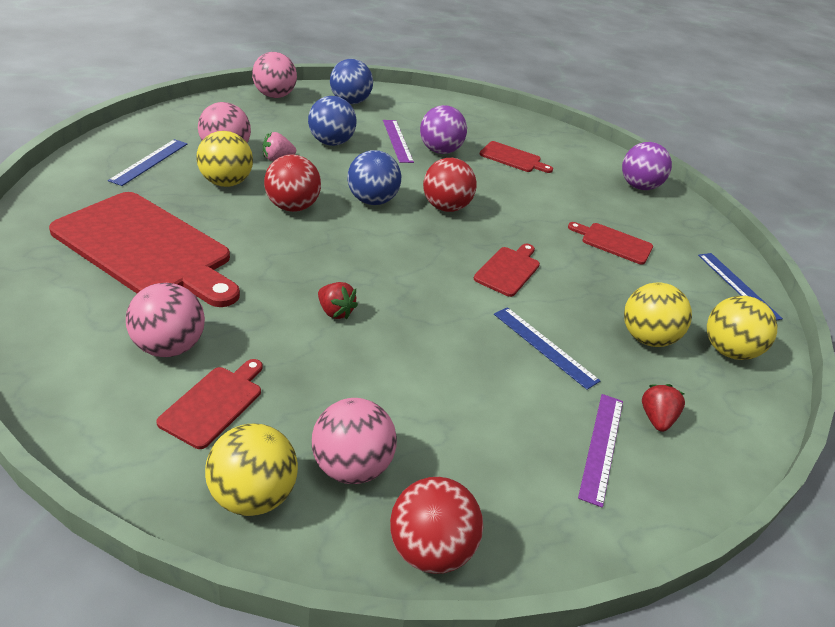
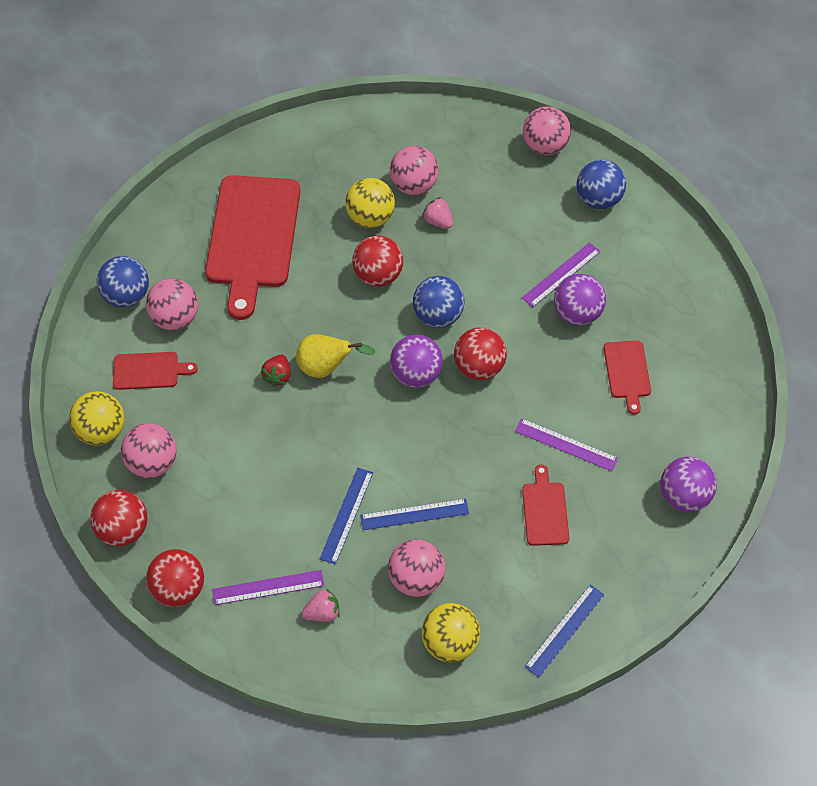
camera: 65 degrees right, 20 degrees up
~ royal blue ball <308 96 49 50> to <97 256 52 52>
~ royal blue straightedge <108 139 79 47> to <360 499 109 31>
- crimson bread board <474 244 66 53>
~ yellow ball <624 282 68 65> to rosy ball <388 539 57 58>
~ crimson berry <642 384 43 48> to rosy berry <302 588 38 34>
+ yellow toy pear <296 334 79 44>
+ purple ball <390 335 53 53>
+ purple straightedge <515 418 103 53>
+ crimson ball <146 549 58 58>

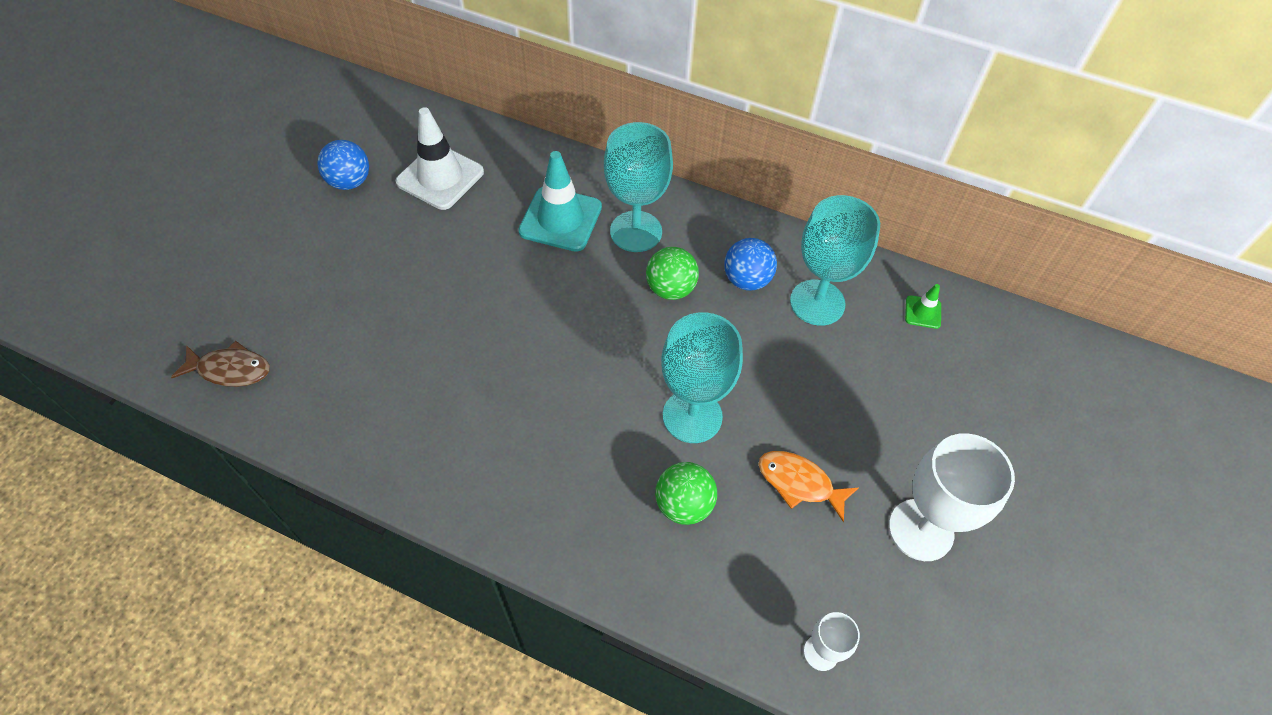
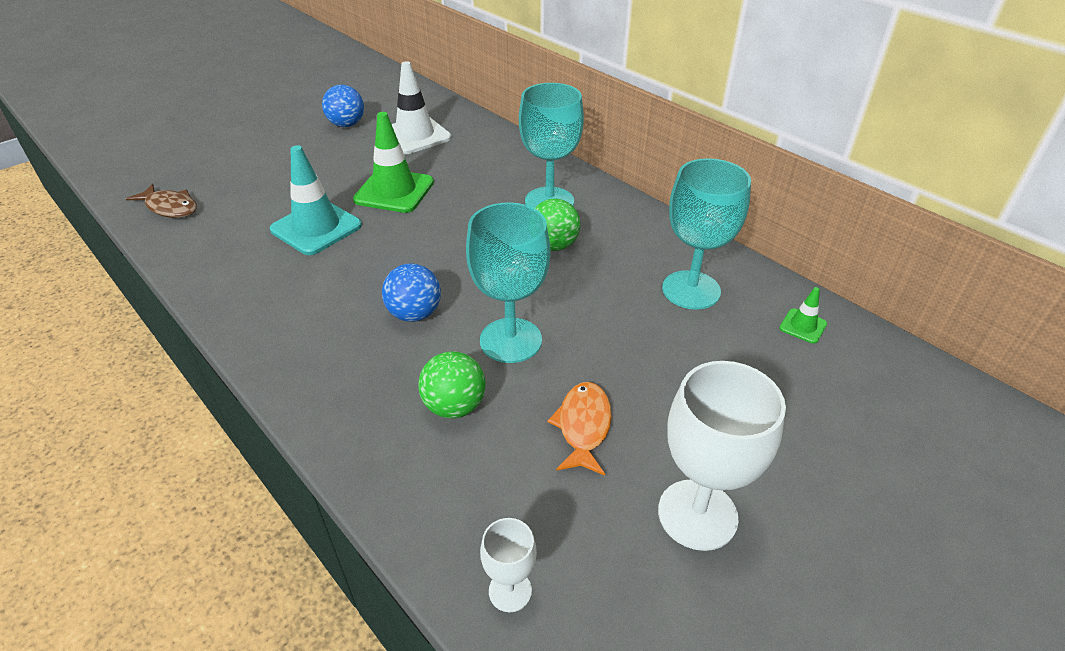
camera: 25 degrees right, 15 degrees down
~ aqua traffic cone <518 151 84 101> to <270 145 92 110>
~ royal blue ball <724 238 53 53> to <382 264 59 58>
~ orange-coloured fish figure <758 451 100 71> = <547 382 65 94> 45 degrees clockwise
+ emerald traffic cone <353 112 81 101>

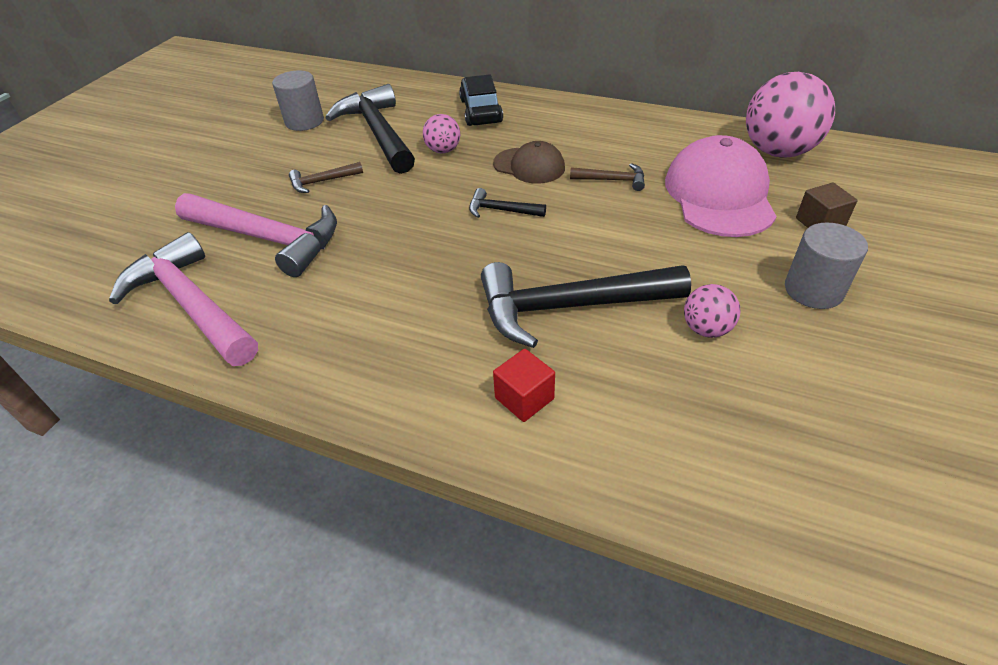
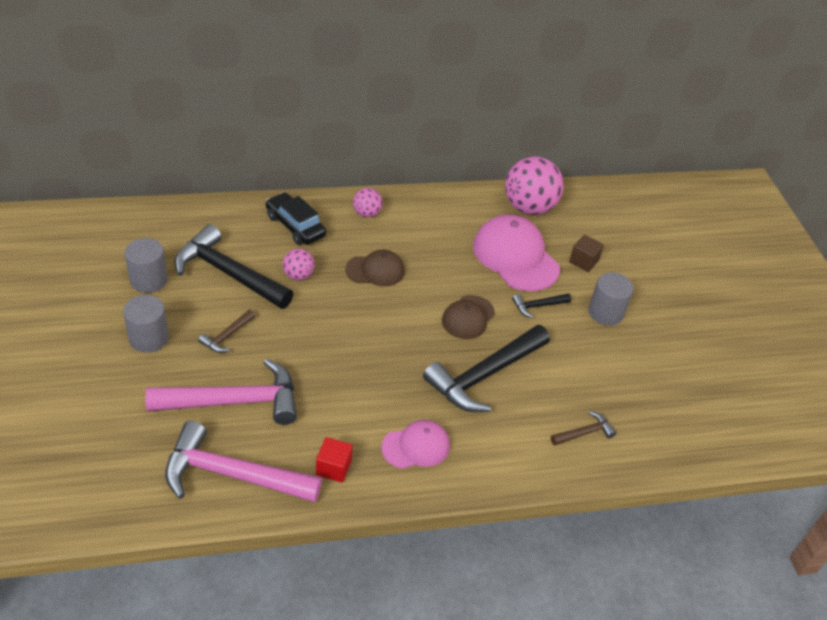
camera: 40 degrees left, 0 degrees up
~ russet hammer <570 163 75 28> to <551 411 65 35>
~ ebony hammer <469 188 77 30> to <512 293 59 25>
~ rosy ball <684 284 56 54> to <353 188 29 30>
~ crimson block <493 349 62 73> to <316 437 37 46>
+ ash-grey cylinder <123 295 46 58>
+ russet baseball cap <442 295 53 44>
+ rosy baseball cap <381 420 69 49>

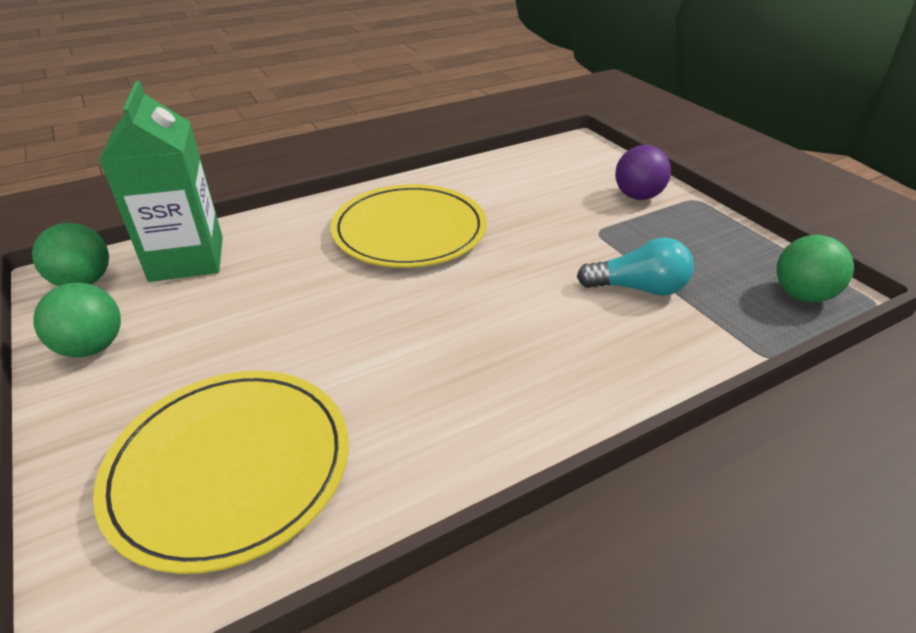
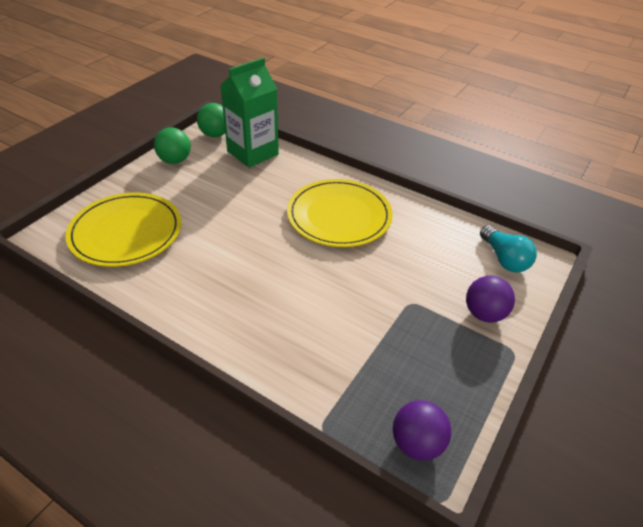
camera: 60 degrees right, 5 degrees up
~ emerald ball <776 235 78 67> to purple ball <393 400 58 61>
~ aqua bulb <577 237 117 59> to <480 225 57 47>

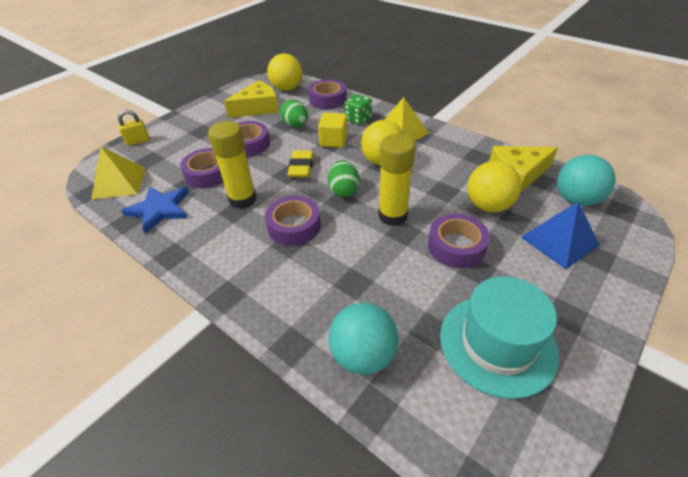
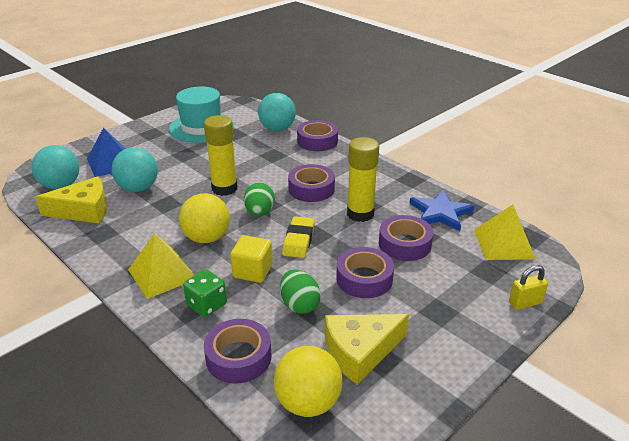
camera: 175 degrees left, 10 degrees down
~ yellow ball <467 161 55 51> to aqua ball <112 147 46 45>
~ purple sticky tape <428 214 62 54> to <297 120 41 31>

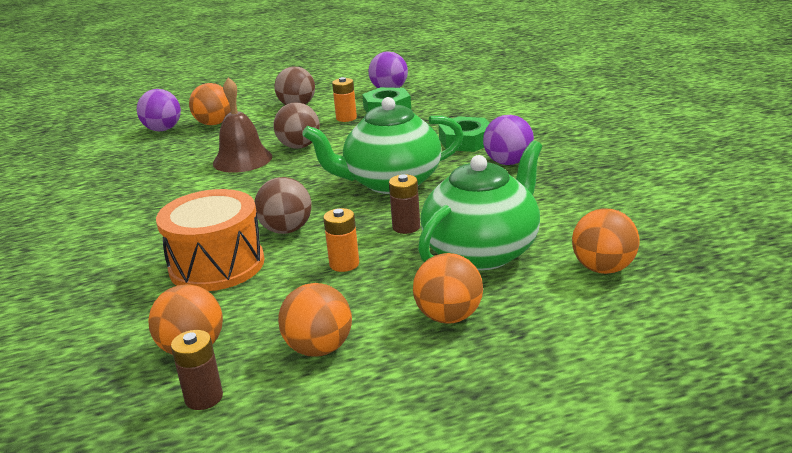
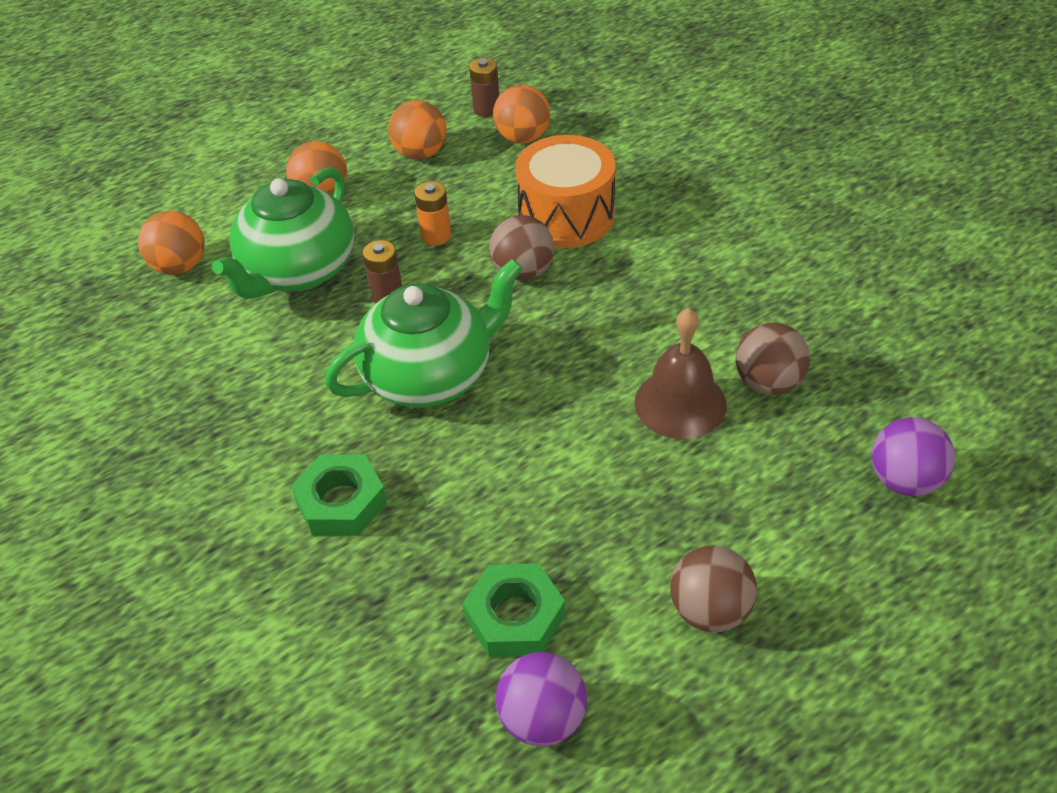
camera: 165 degrees right, 20 degrees up
- orange-coloured power cell <332 77 25 45>
- orange-coloured ball <189 83 42 42>
~ russet ball <273 102 47 47> to <736 322 74 73>
- purple ball <483 115 51 50>

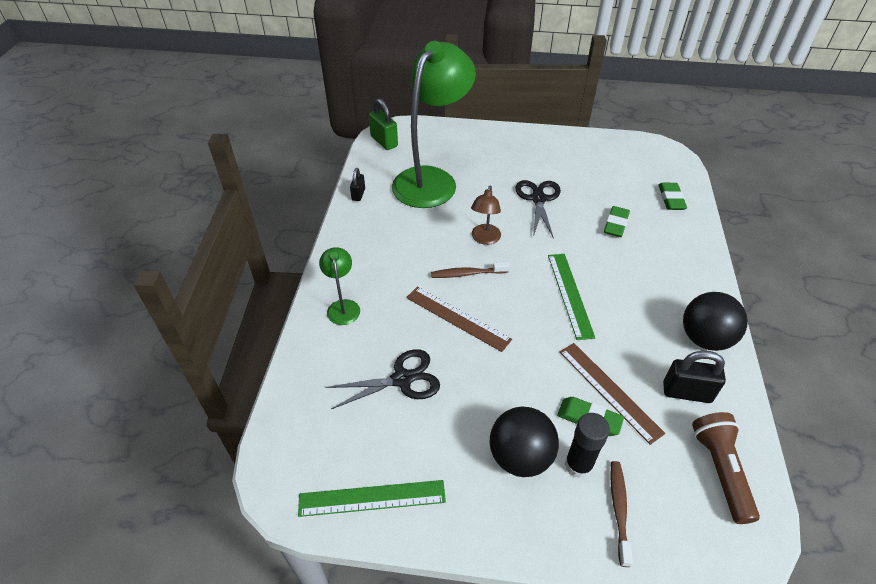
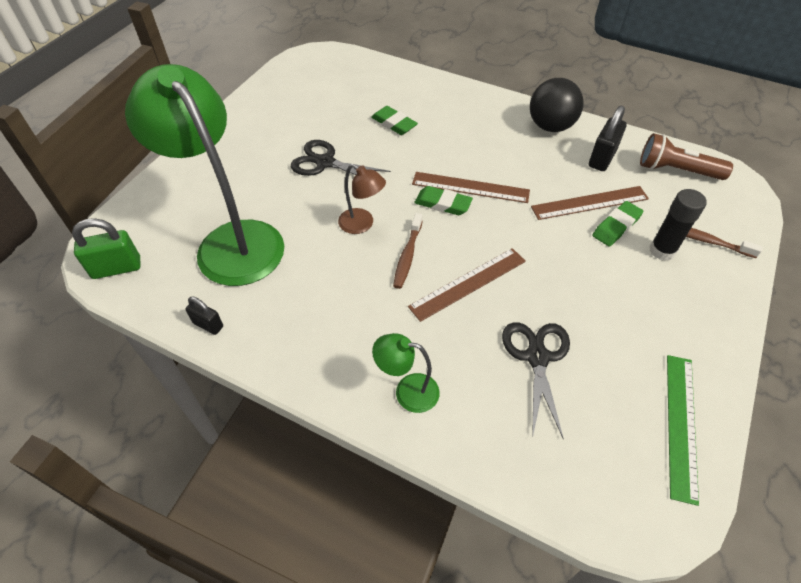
camera: 70 degrees left, 5 degrees up
~ emerald gum eraser <659 183 28 27> to <414 186 59 29>
~ emerald straightedge <548 254 47 86> to russet straightedge <412 172 118 31>
- ebony ball <490 406 69 71>

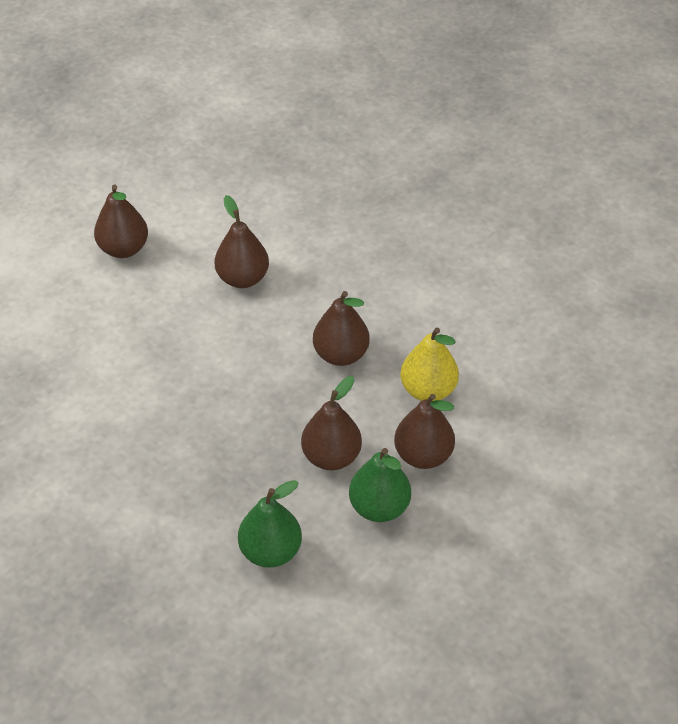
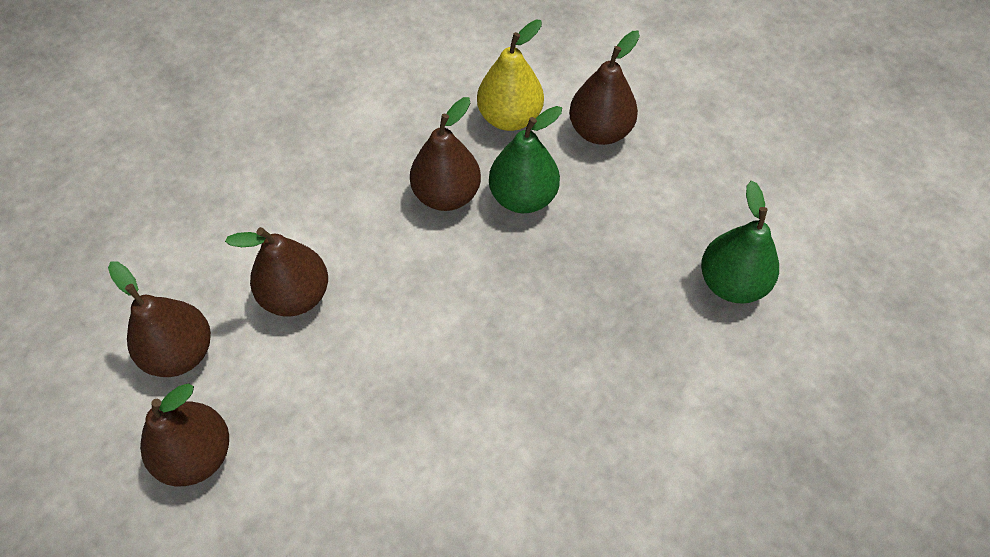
camera: 85 degrees left, 10 degrees up
~ russet toy pear <301 376 61 94> to <108 261 103 116>
~ emerald toy pear <349 448 62 74> to <489 106 73 107>

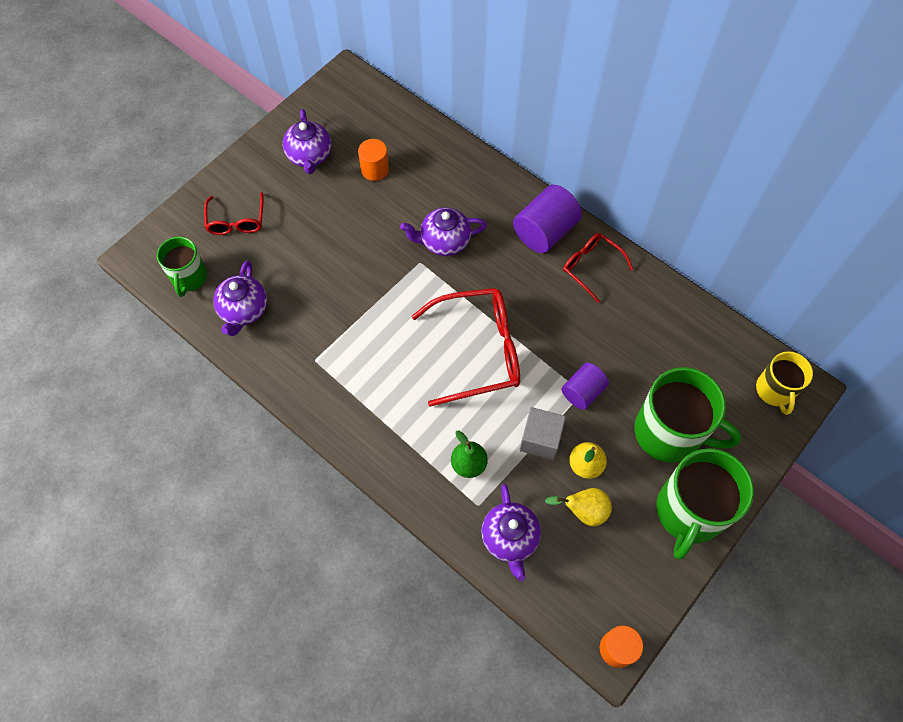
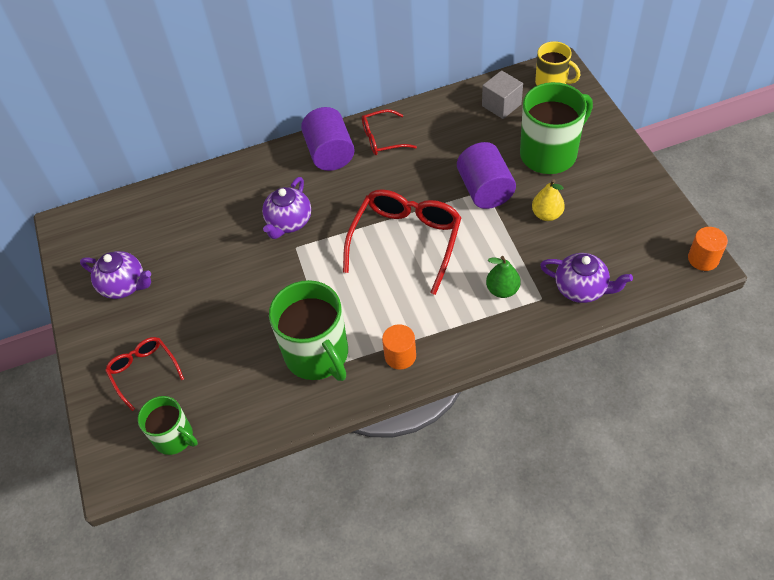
camera: 55 degrees left, 10 degrees down
~ orange-coloured cylinder <358 139 31 42> to <382 324 34 46>
~ crimson glasses <204 192 60 43> = <105 337 79 74> 150 degrees counterclockwise
- purple teapot <213 260 54 76>
~ purple cylinder <562 363 47 47> = <457 142 59 67> x1.58
~ ash-grey block <520 407 46 53> to <482 70 41 49>
~ emerald mug <656 448 98 111> to <269 280 79 101>
- yellow toy pear <545 488 67 38>

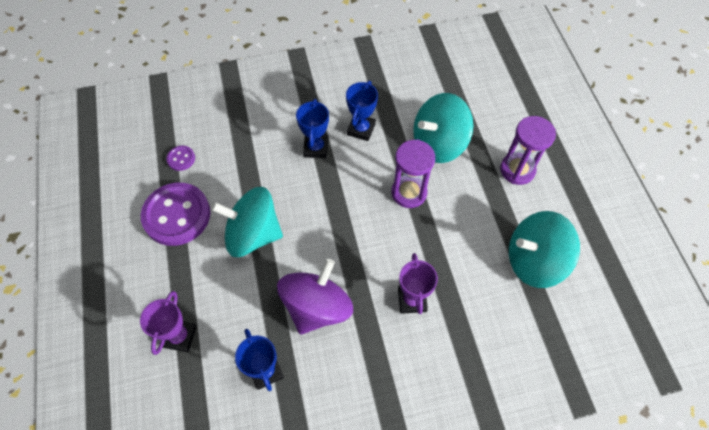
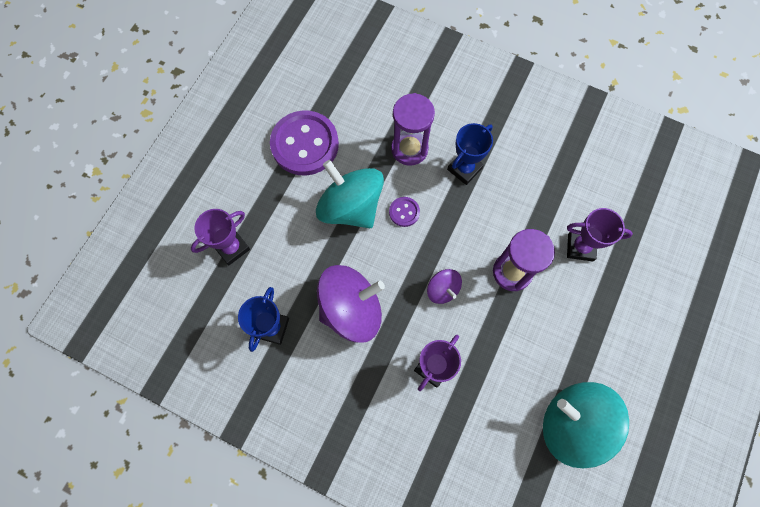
camera: 40 degrees right, 10 degrees up
- royal blue trophy <346 81 32 60>
~ aqua toy top <413 93 60 70> to purple trophy <567 208 66 54>
~ purple sandglass <500 116 56 69> to <391 93 44 73>
~ purple button <166 146 29 25> to <389 197 31 30>
+ purple toy top <427 269 35 35>

